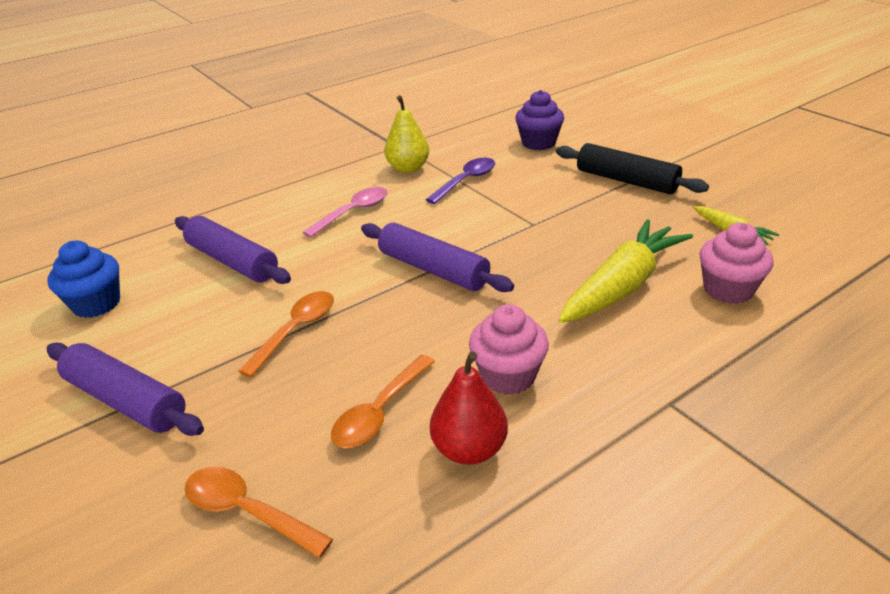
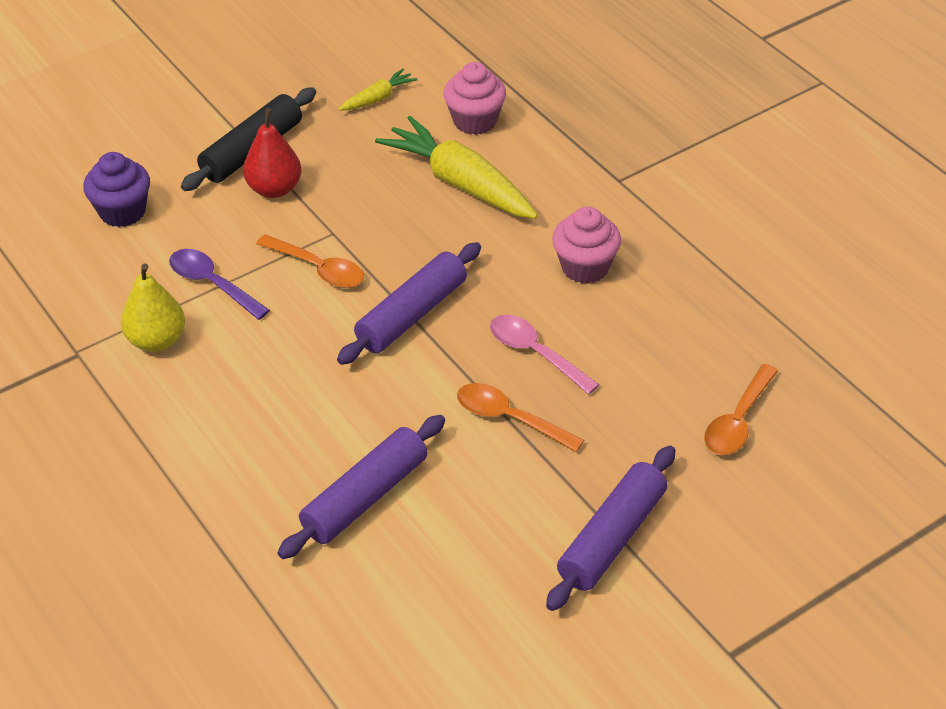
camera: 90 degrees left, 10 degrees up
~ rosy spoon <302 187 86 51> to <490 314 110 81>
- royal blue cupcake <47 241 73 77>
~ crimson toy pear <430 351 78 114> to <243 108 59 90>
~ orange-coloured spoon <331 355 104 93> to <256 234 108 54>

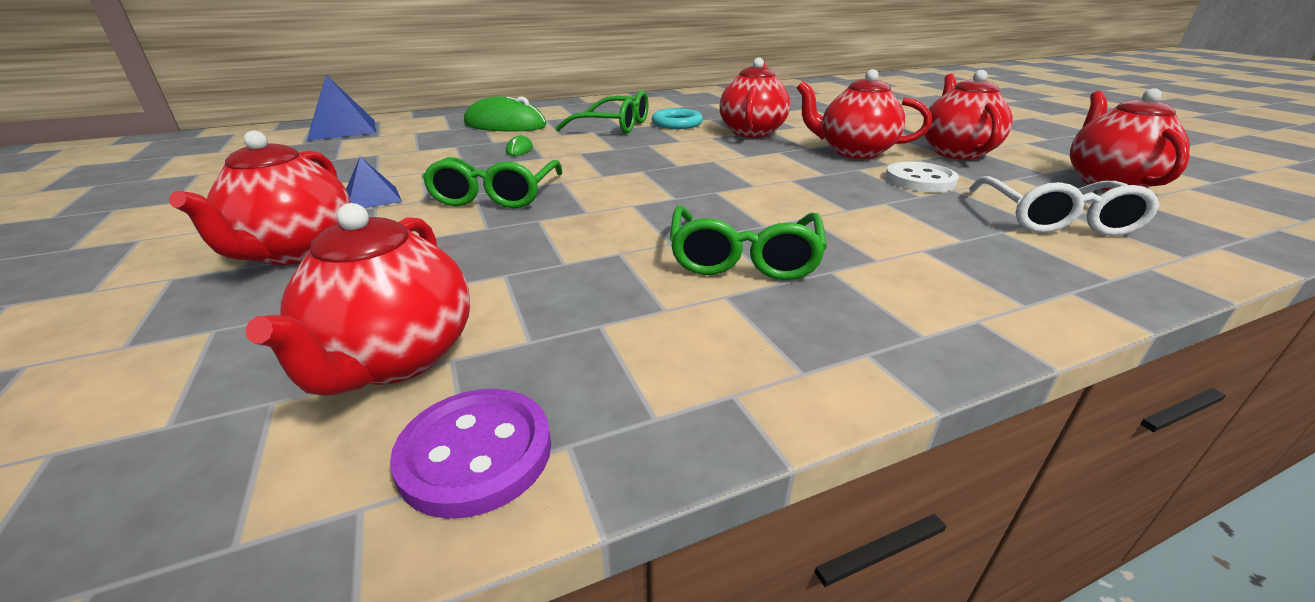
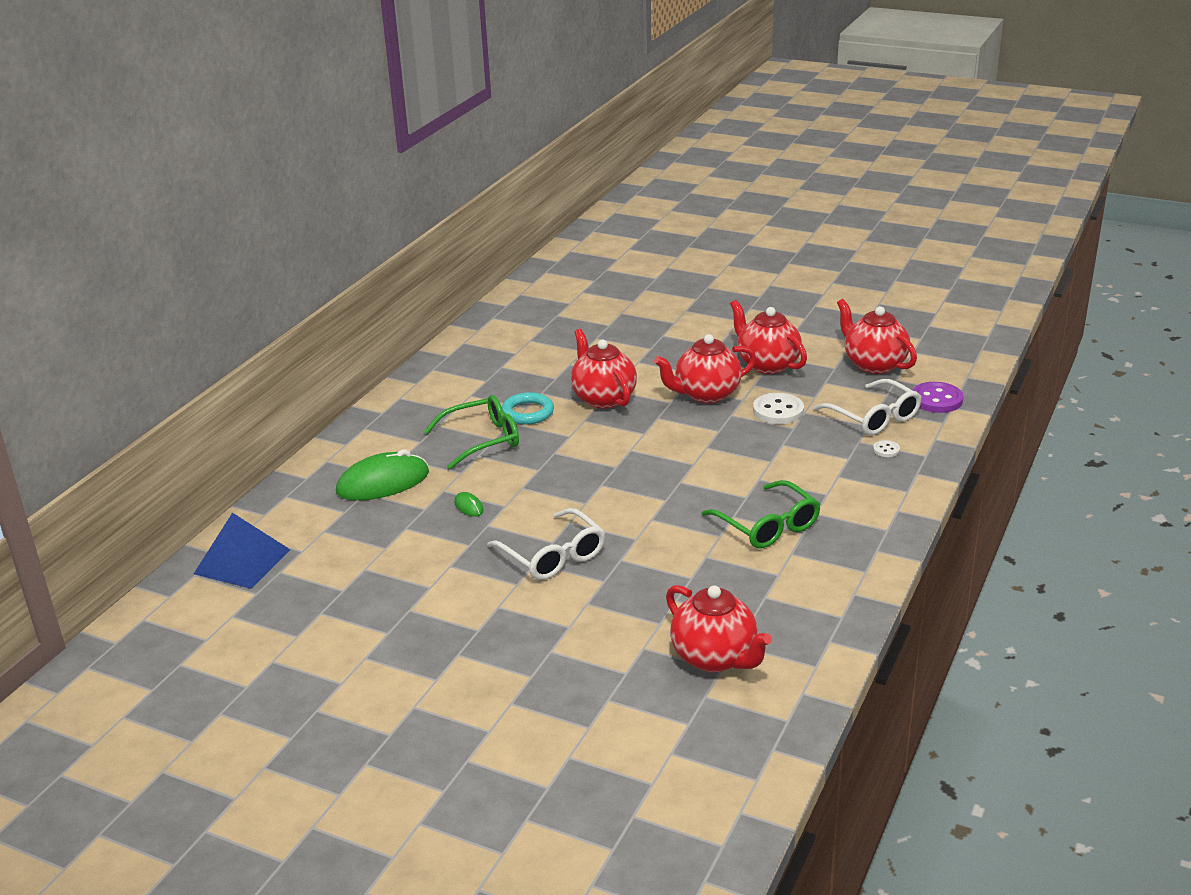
camera: 40 degrees left, 0 degrees up
- crimson teapot <169 131 181 134>
- royal blue pyramid shape <346 157 56 51>
~ emerald glasses <422 157 141 51> to pure white glasses <487 508 119 72>
~ purple button <390 389 161 130> to <913 382 51 31>
+ pure white button <873 440 27 17>

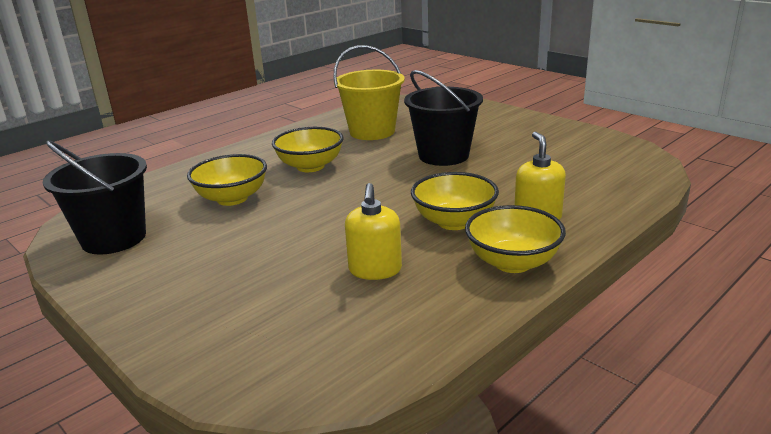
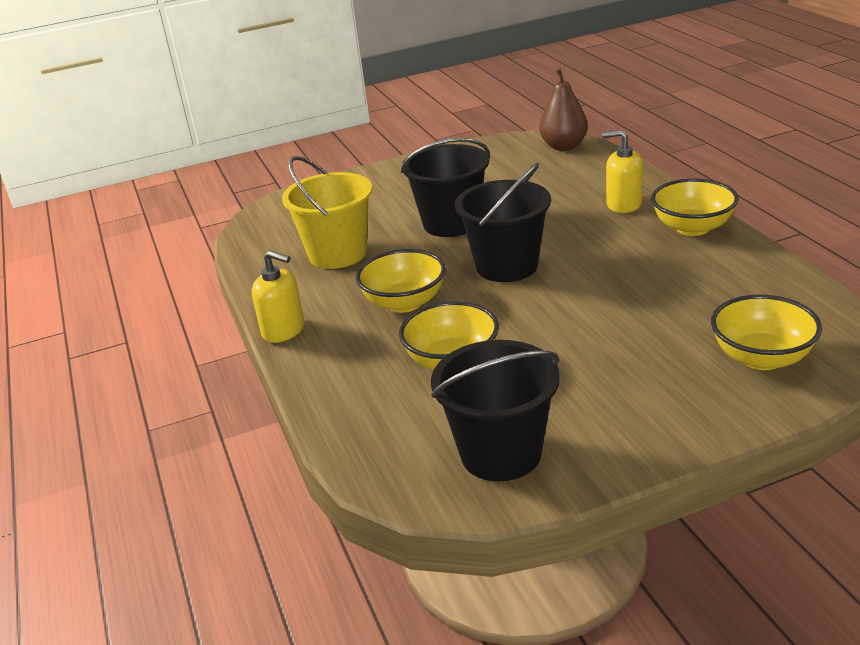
camera: 65 degrees left, 5 degrees up
~ yellow bowl <411 172 88 58> to <711 295 111 75>
~ yellow pump bottle <345 183 57 97> to <252 250 52 93>
+ russet toy pear <539 68 49 83>
+ ebony pail <455 162 96 120>

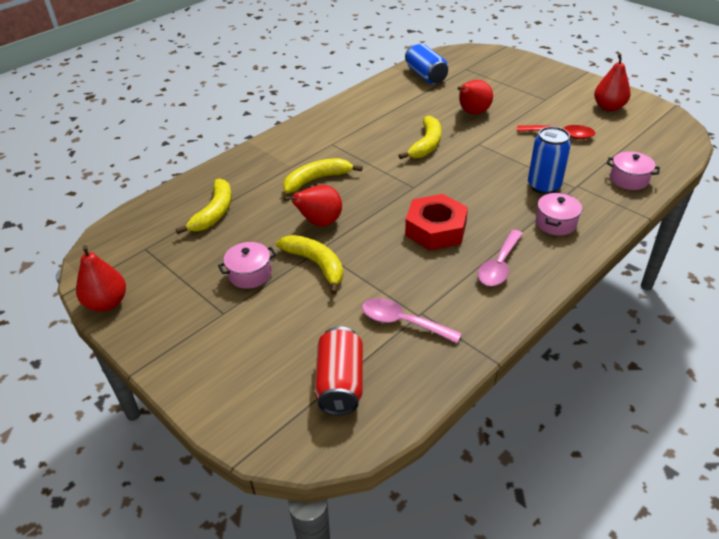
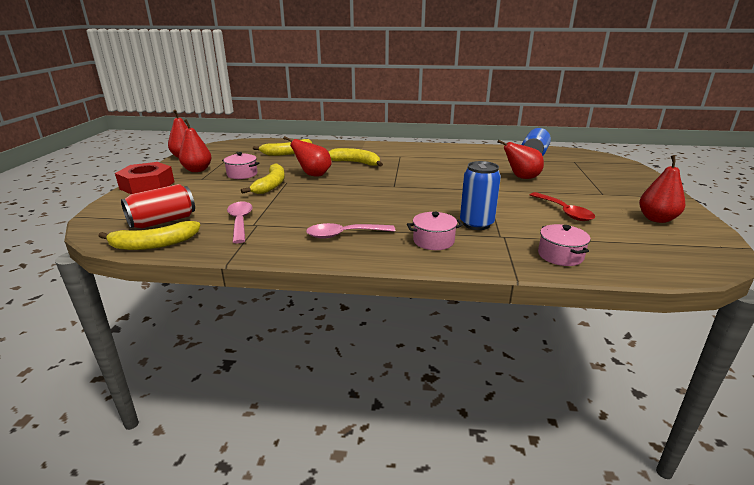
camera: 50 degrees right, 15 degrees down
~ yellow banana fruit <398 116 43 43> to <99 221 101 29>
~ crimson hexagon nut <405 194 63 56> to <115 162 60 32>
+ crimson toy pear <179 119 32 53>

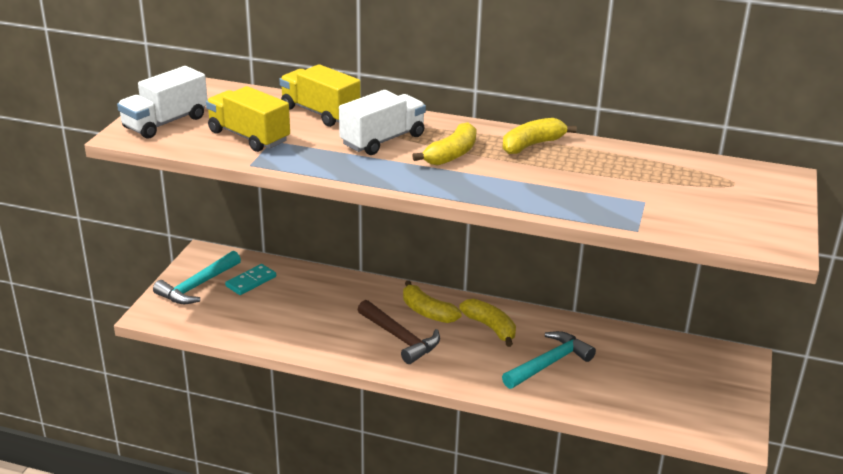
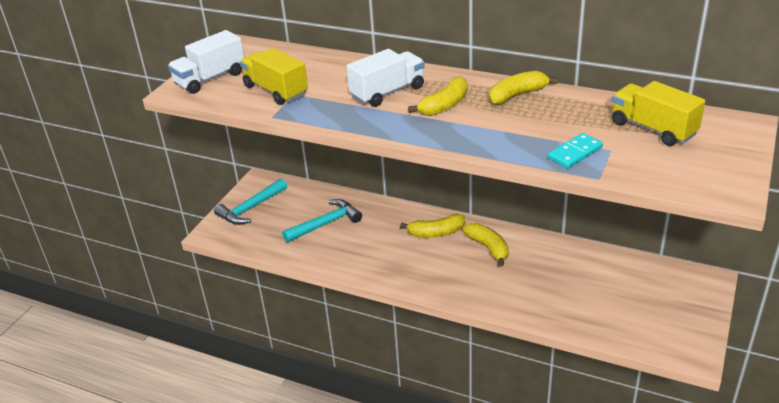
camera: 10 degrees right, 5 degrees up
~ yellow toy truck <280 64 81 63> to <612 81 93 65>
~ aqua domino <225 264 51 31> to <548 133 55 35>
~ yellow banana fruit <403 280 59 43> = <400 214 65 24> 60 degrees counterclockwise
- russet hammer <358 300 82 64>
~ aqua hammer <502 331 94 58> to <282 199 80 44>

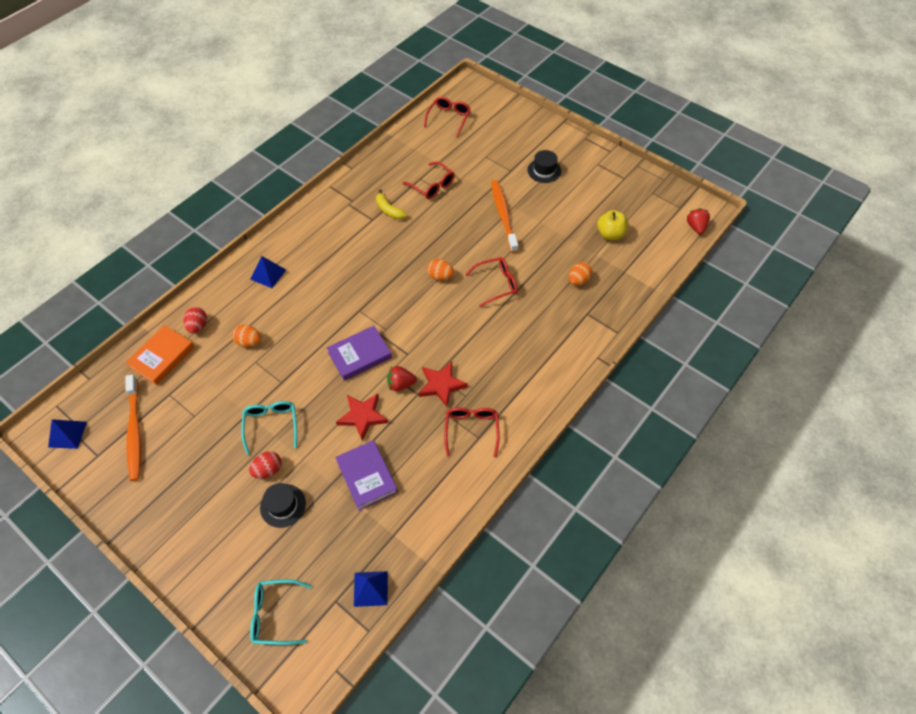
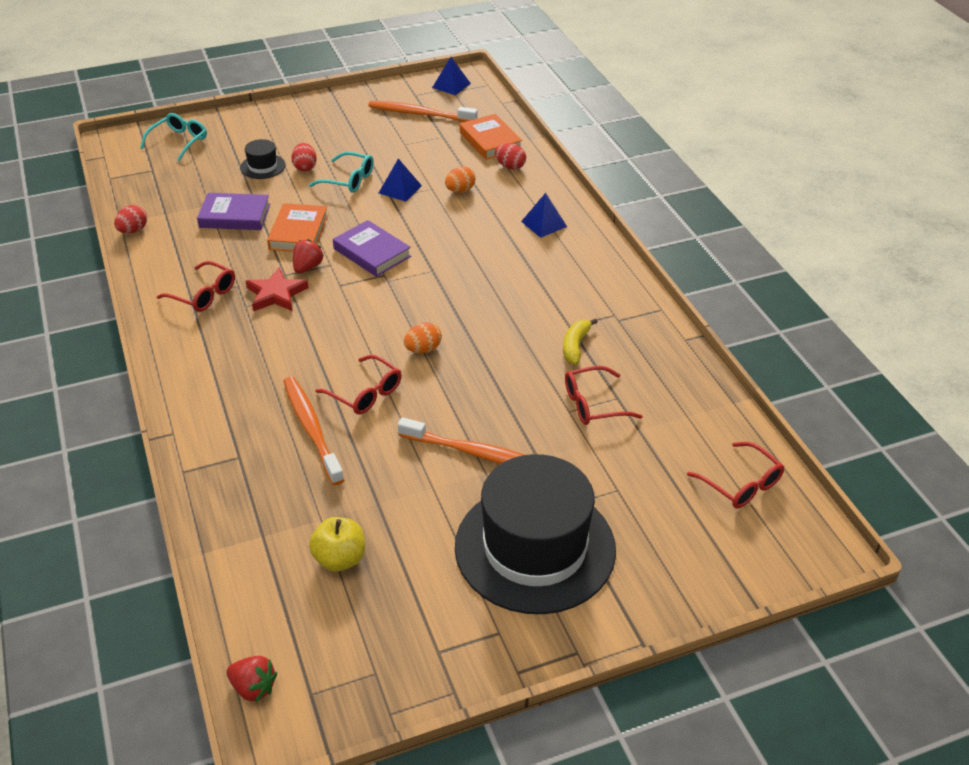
camera: 120 degrees right, 15 degrees down
~ ebony tall hat <527 150 34 33> = <455 454 161 160> x2.47
~ yellow banana fruit <376 189 31 31> = <563 318 35 46> 60 degrees counterclockwise
~ crimson glasses <465 257 53 50> = <315 355 87 59> 60 degrees counterclockwise
- orange-coloured egg <569 262 23 23>
~ purple hardcover <327 326 65 55> = <333 220 78 57> 45 degrees counterclockwise
~ crimson star <336 394 52 47> to orange-coloured hardcover <267 203 61 49>
~ royal blue pyramid shape <354 571 34 36> to <379 159 43 43>
+ crimson egg <114 205 33 29>
+ orange-coloured toothbrush <283 376 61 109>

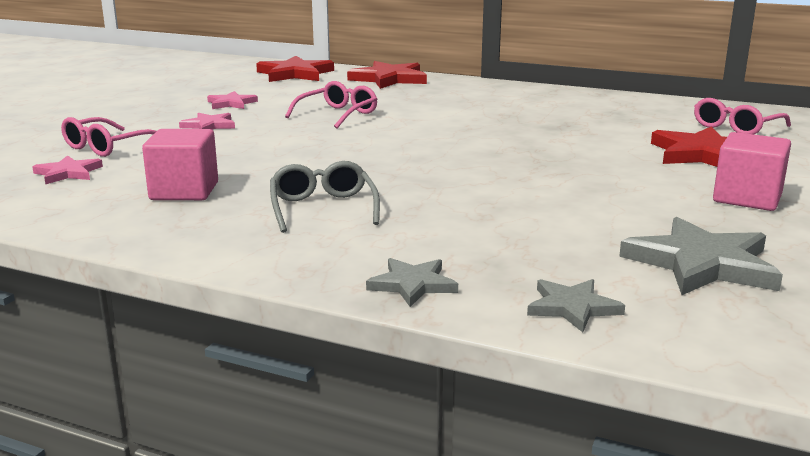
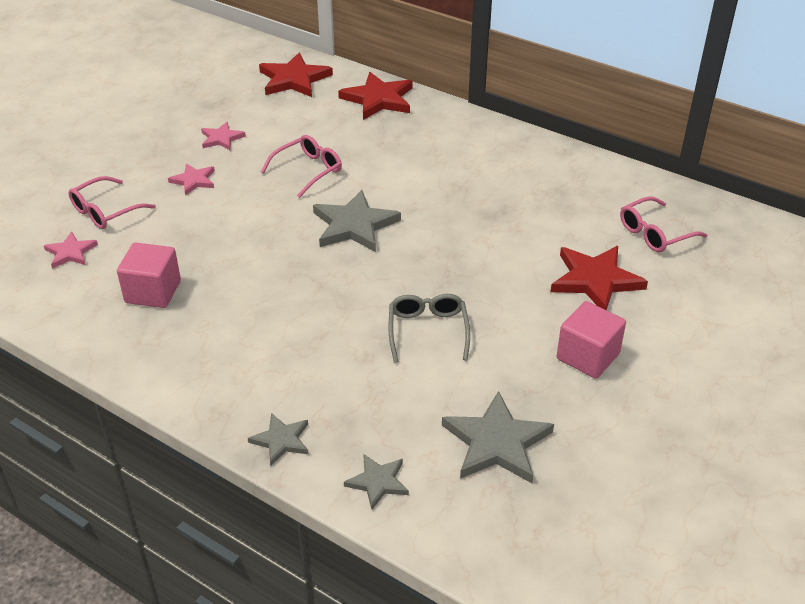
camera: 10 degrees right, 20 degrees up
~ ash-grey glasses <270 161 110 72> to <388 294 82 69>
+ ash-grey star <313 190 88 62>

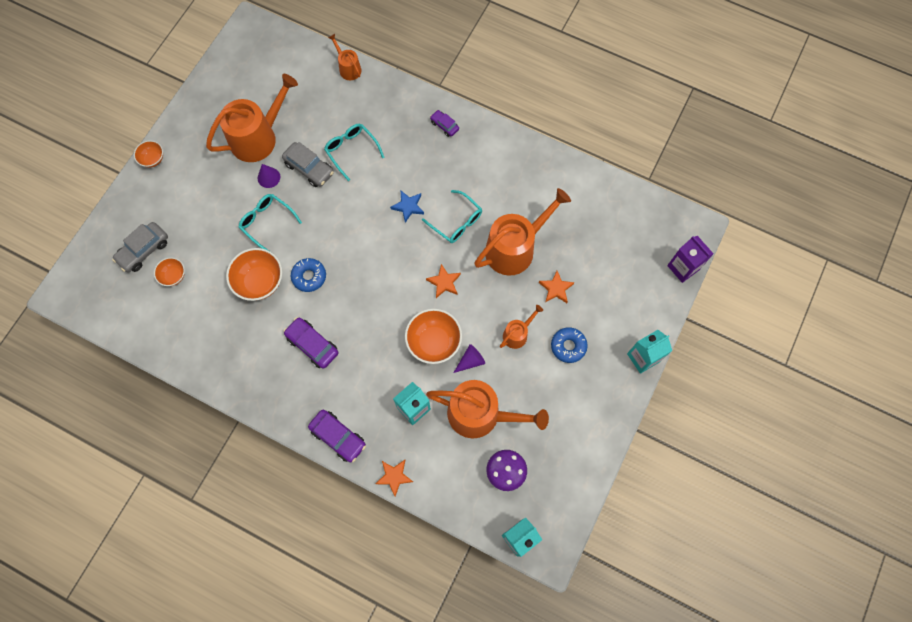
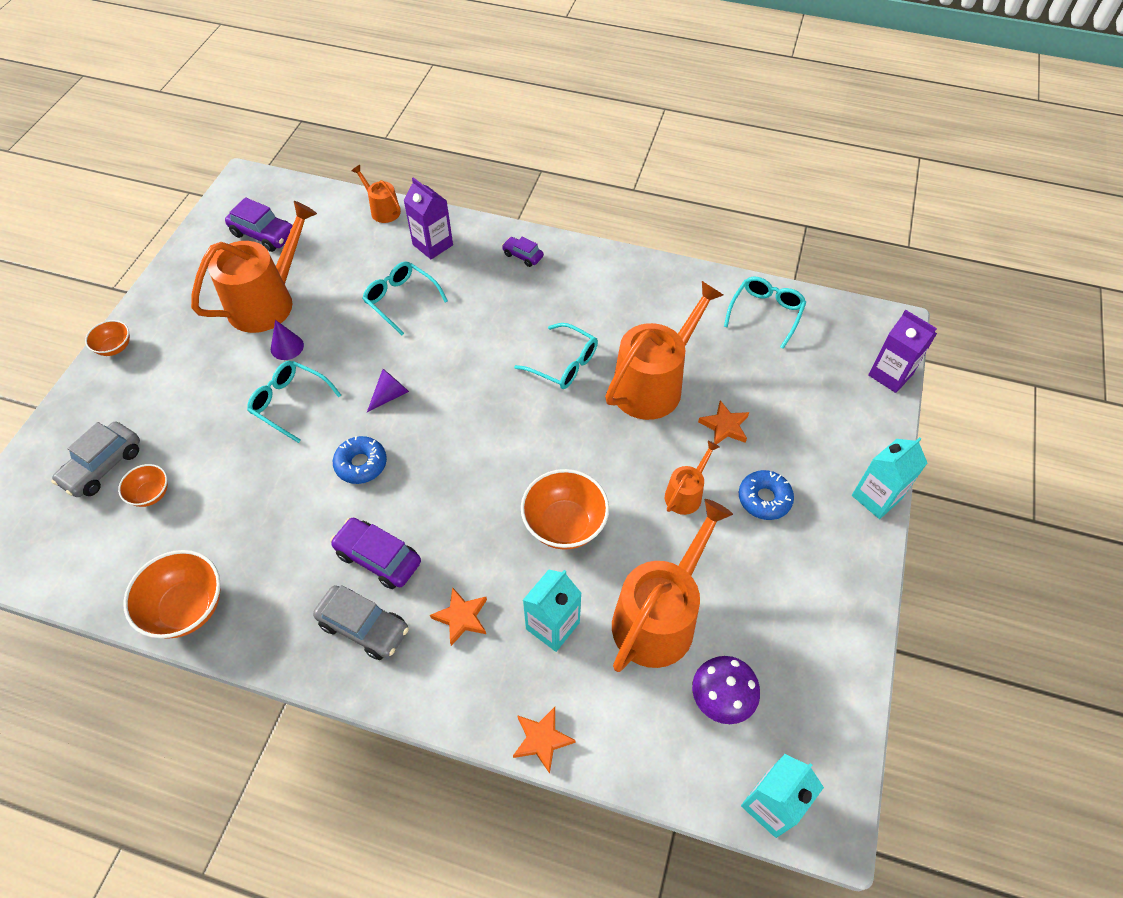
camera: 10 degrees left, 15 degrees down
~ ash-grey car <282 142 52 45> to <313 585 96 75>
- royal blue star <390 191 34 32>
~ orange-coloured bowl <226 248 56 53> to <123 550 98 89>
~ orange-coloured star <426 264 35 34> to <430 587 57 59>
~ purple cone shape <454 344 31 29> to <367 369 42 43>
~ orange-coloured watering pot <426 380 123 58> = <612 499 121 173> 60 degrees counterclockwise
~ purple car <308 410 58 52> to <225 197 68 55>
+ purple juice carton <403 177 50 82>
+ aqua glasses <724 277 82 72>

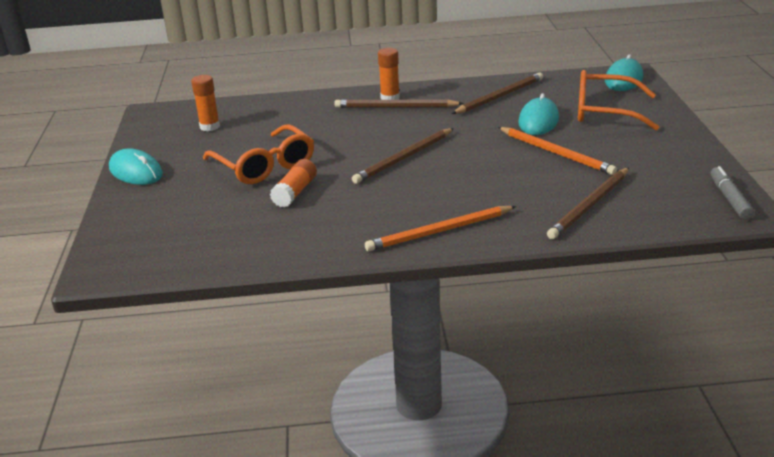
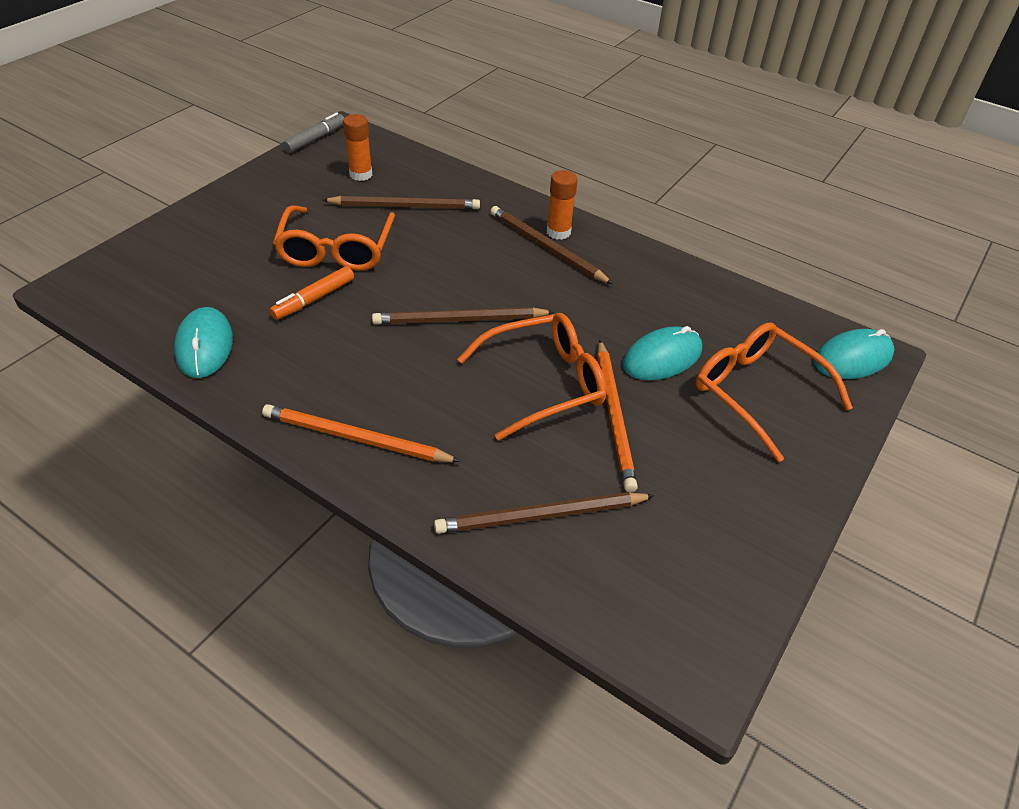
camera: 35 degrees right, 15 degrees up
~ russet pencil <452 73 91 41> to <322 196 158 13>
~ aqua computer mouse <109 148 54 37> to <174 307 59 71>
~ orange-coloured glue stick <270 159 47 49> to orange-coloured felt pen <269 266 85 54>
~ ash-grey felt pen <710 166 44 54> to <283 112 61 41>
+ orange-coloured glasses <457 313 149 128>

